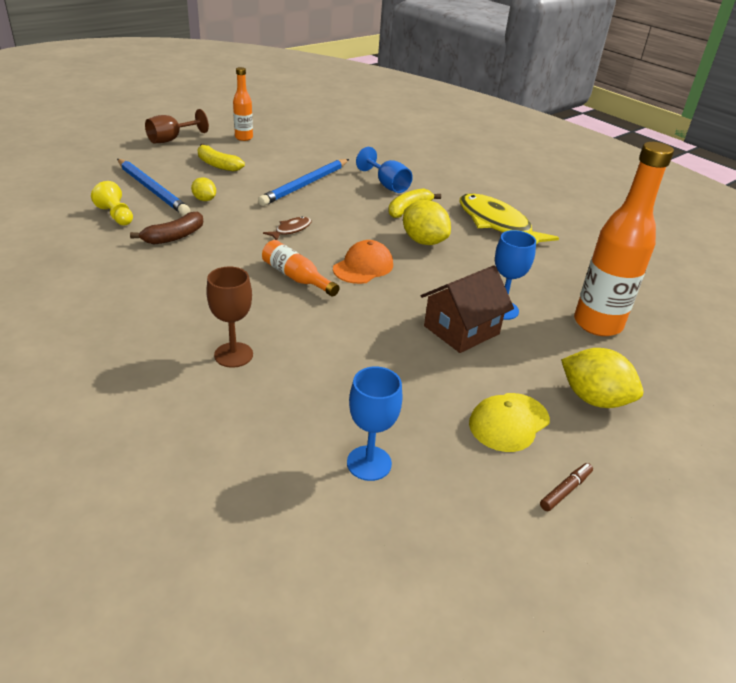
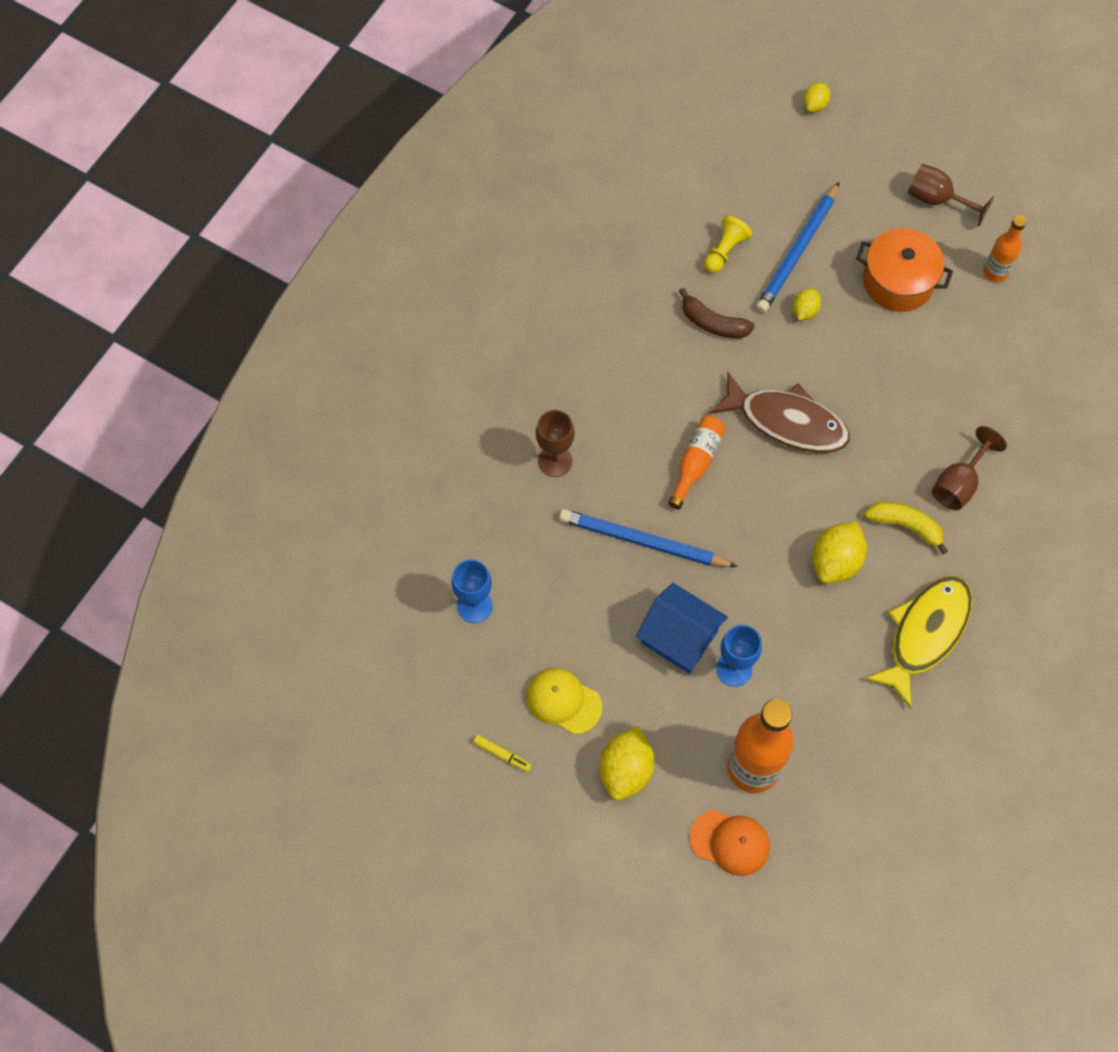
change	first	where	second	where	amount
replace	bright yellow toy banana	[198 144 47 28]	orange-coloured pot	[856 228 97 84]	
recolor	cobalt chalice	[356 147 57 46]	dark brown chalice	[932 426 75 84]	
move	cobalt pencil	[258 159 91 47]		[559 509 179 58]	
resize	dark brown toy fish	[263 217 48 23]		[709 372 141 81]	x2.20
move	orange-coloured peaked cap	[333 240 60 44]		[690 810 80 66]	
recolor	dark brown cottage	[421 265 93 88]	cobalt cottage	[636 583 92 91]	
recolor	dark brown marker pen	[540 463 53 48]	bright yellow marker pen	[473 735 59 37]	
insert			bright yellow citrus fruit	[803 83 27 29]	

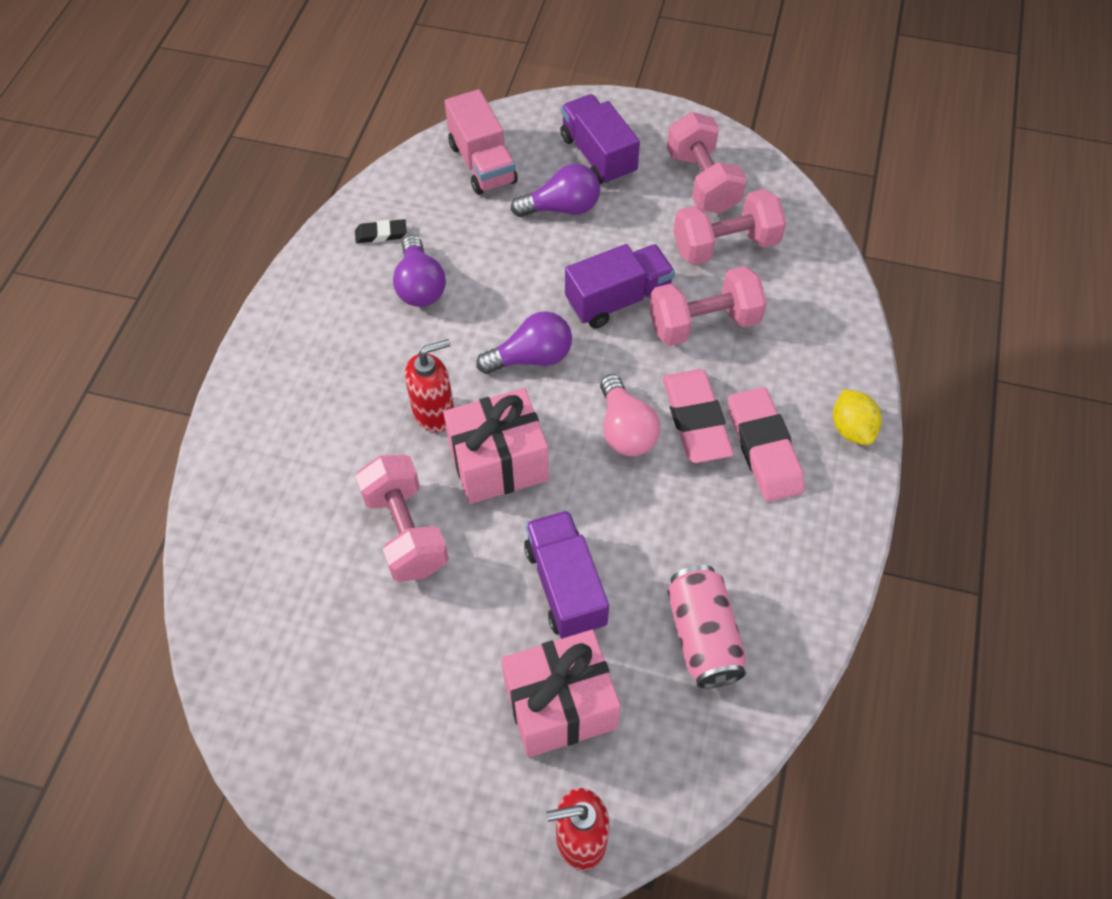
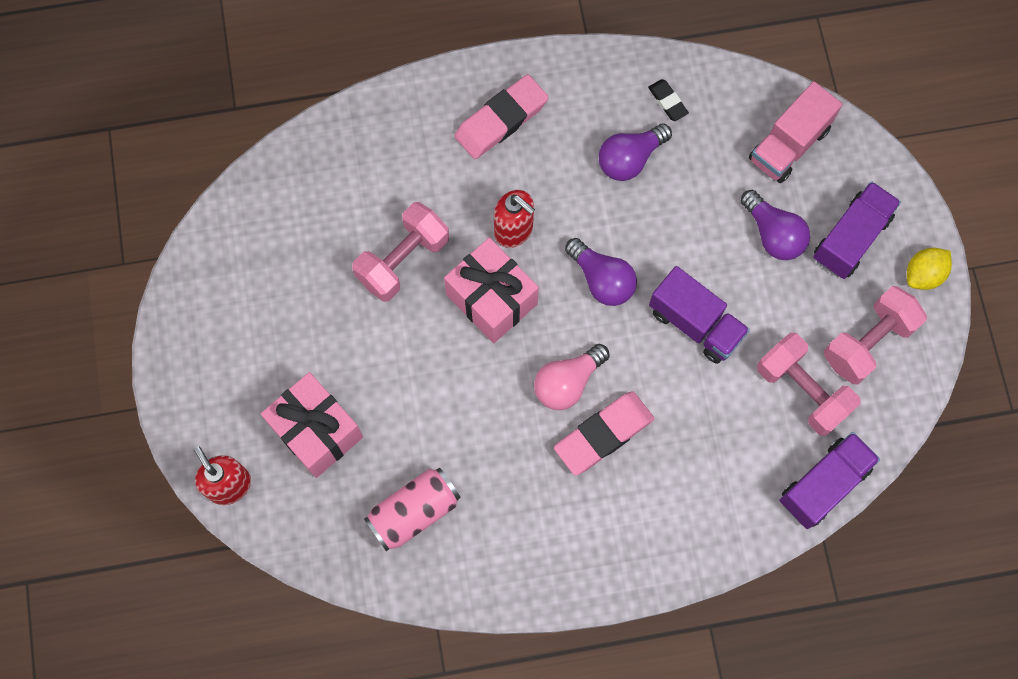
change	first	where	second	where	amount
delete	rose-pink dumbbell	[649 266 118 80]			
move	rose-pink eraser	[728 387 77 115]		[455 74 94 85]	
move	bright yellow citrus fruit	[833 389 49 56]		[907 248 45 42]	
move	violet toy truck	[524 510 85 129]		[780 432 100 97]	

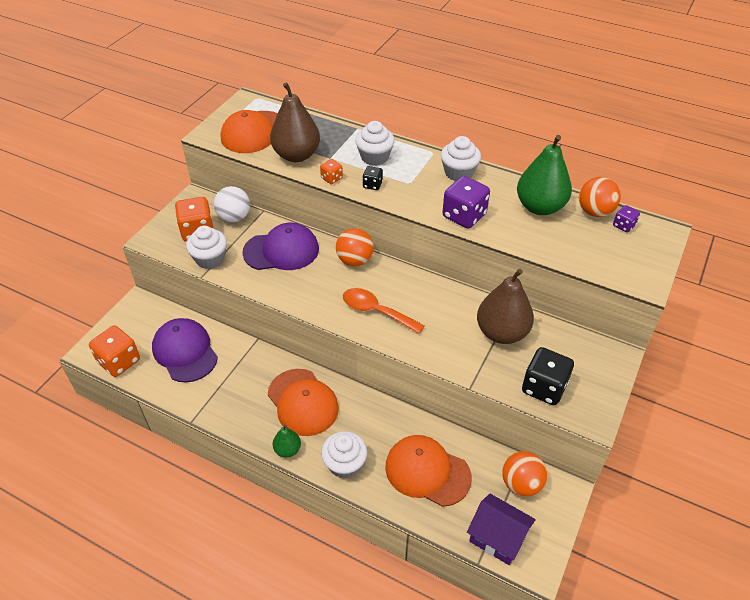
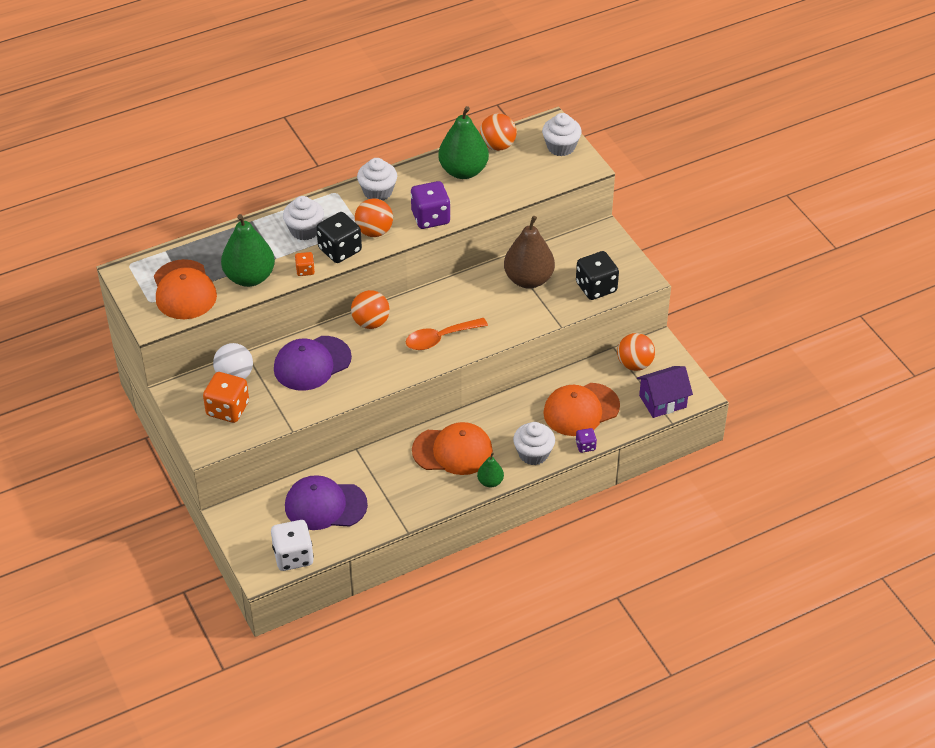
change	first	where	second	where	amount
recolor	dark brown toy pear	[270 82 50 80]	leaf-green toy pear	[221 214 54 73]	
resize	ebony die	[363 166 20 24]		[316 212 46 51]	x1.95
move	violet die	[613 205 27 27]		[576 428 21 25]	
rotate	violet peaked cap	[242 222 77 48]		[274 336 78 55]	150 degrees counterclockwise
move	pure white fairy cake	[186 226 41 43]		[542 113 40 43]	
recolor	orange-coloured die	[89 325 51 52]	pure white die	[271 520 43 51]	
insert			orange-coloured sphere	[355 198 38 39]	

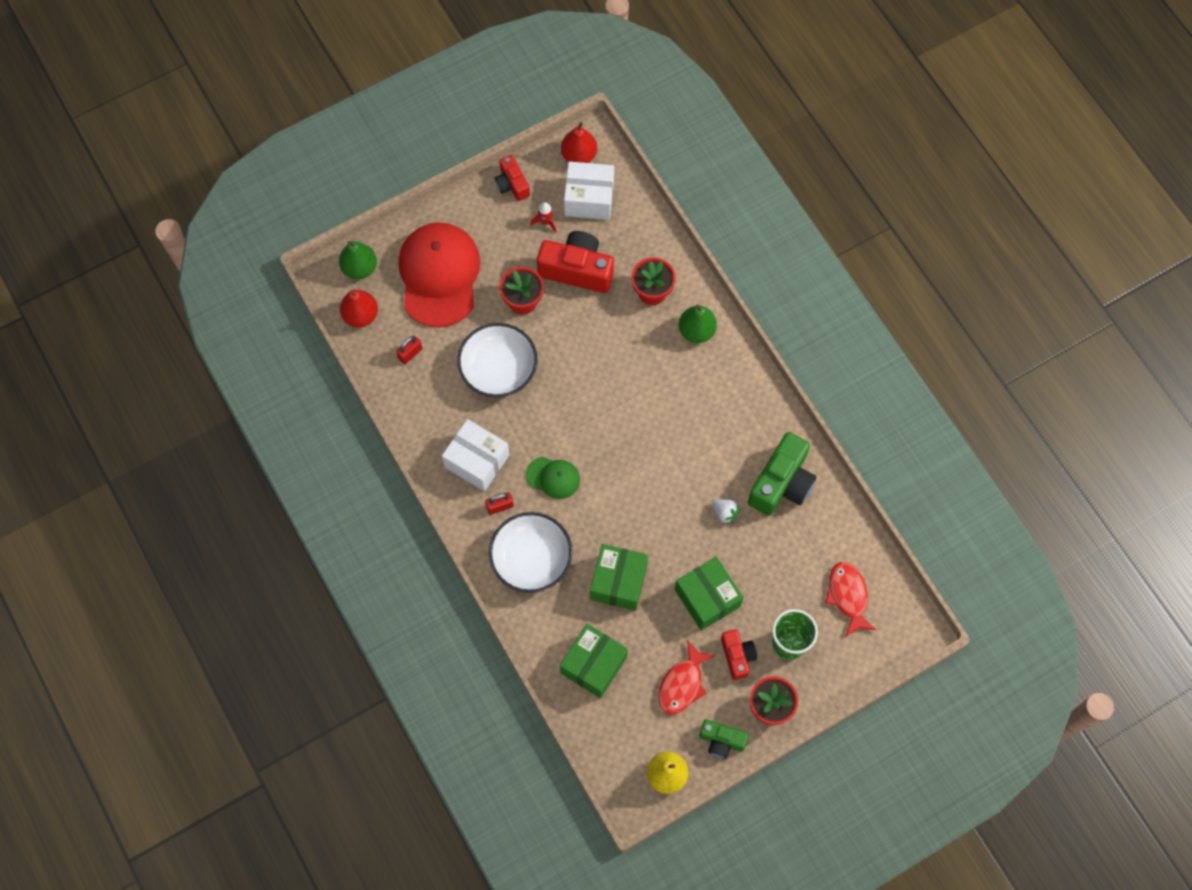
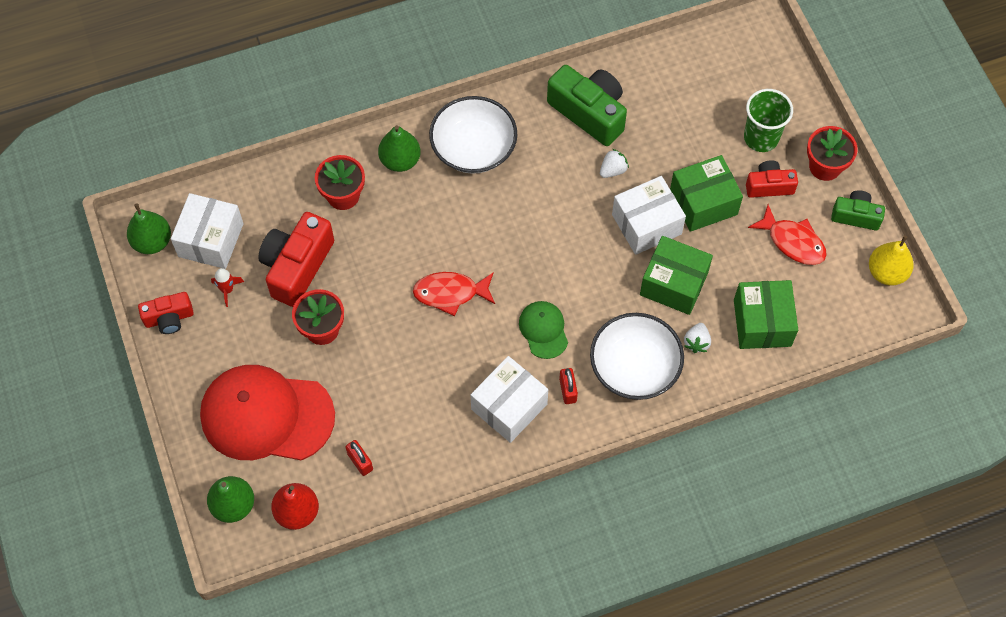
change	first	where	second	where	amount
recolor	crimson toy pear	[561 122 36 41]	leaf-green toy pear	[127 203 44 51]	
move	pure white deep dish	[457 323 80 74]		[429 96 88 78]	
rotate	leaf-green peaked cap	[526 457 54 42]		[519 301 49 58]	45 degrees counterclockwise
move	crimson toy fish	[825 562 51 75]		[413 272 82 44]	
rotate	leaf-green box	[560 624 68 74]		[734 280 64 69]	45 degrees clockwise
rotate	leaf-green camera	[699 719 50 40]		[831 190 54 41]	105 degrees counterclockwise
insert			pure white box	[612 176 74 79]	
insert			pure white berry	[684 323 27 30]	

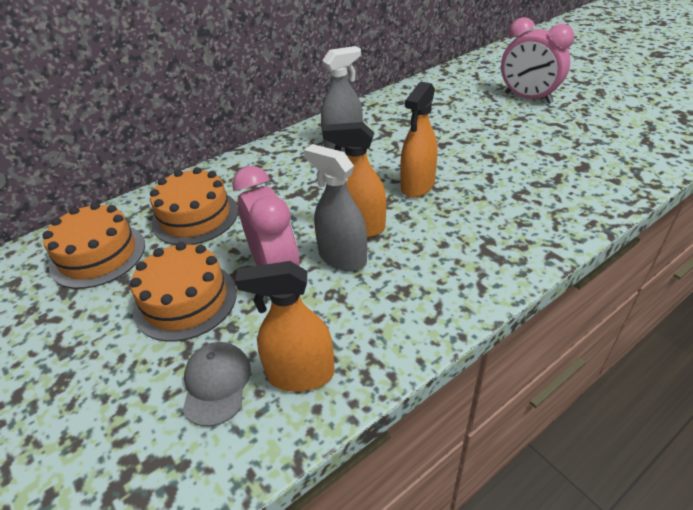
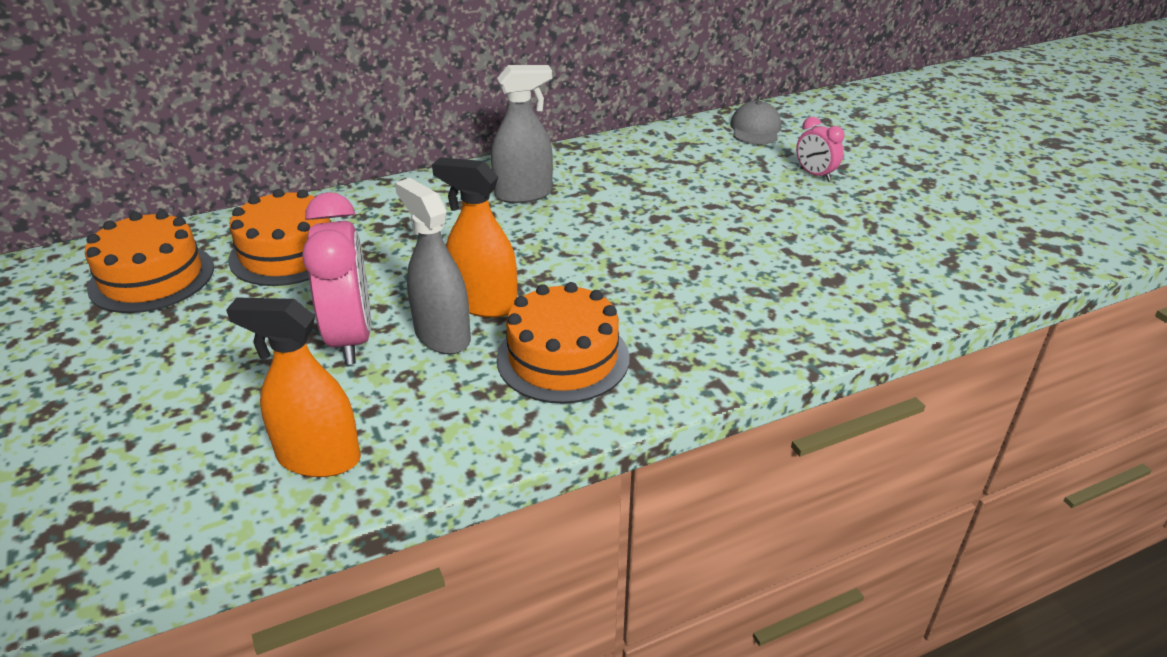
change	first	where	second	where	amount
resize	rose-pink alarm clock	[501 17 73 87]		[796 117 49 64]	x0.52
delete	orange-coloured spray cleaner	[400 82 37 116]			
move	orange-coloured gateau	[130 242 107 100]		[497 282 133 122]	
move	ash-grey peaked cap	[183 342 68 85]		[730 101 52 44]	

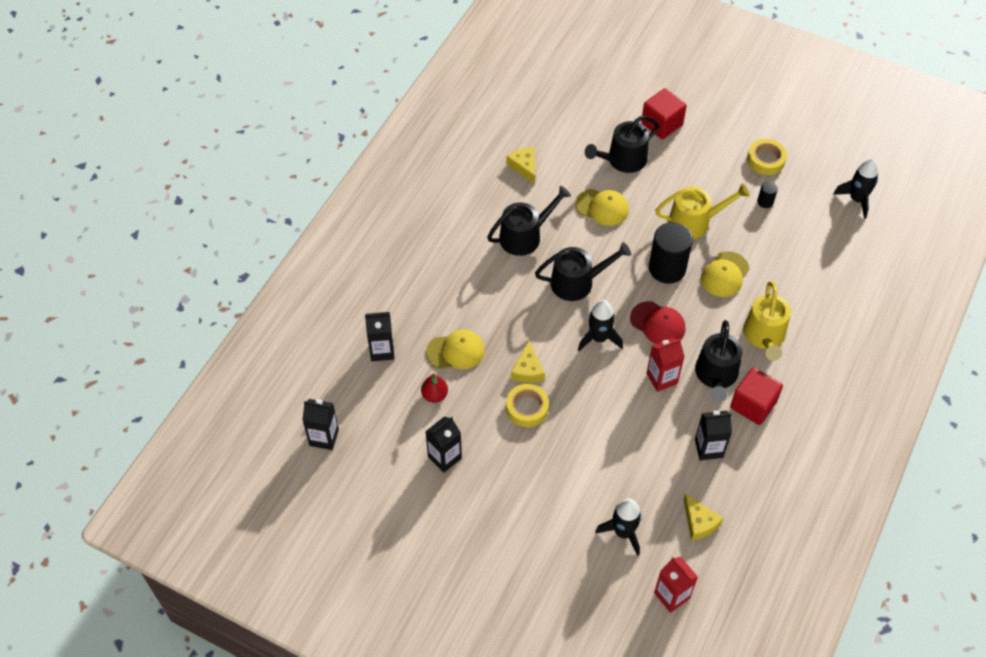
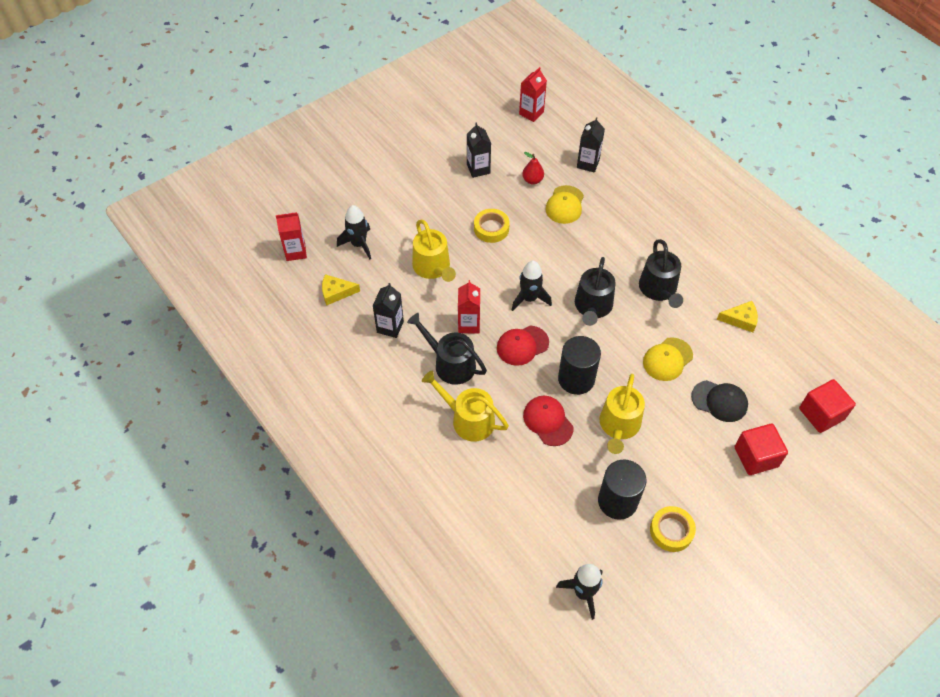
change	first	where	second	where	amount
replace	ebony watering pot	[585 116 74 57]	ebony peaked cap	[691 380 57 42]	
resize	ebony cylinder	[757 181 21 27]		[598 459 48 61]	x2.22
recolor	bright yellow peaked cap	[701 251 48 46]	crimson peaked cap	[523 396 50 50]	
delete	bright yellow cheese wedge	[511 341 34 42]			
move	crimson block	[730 367 53 58]		[799 379 57 54]	
recolor	ebony milk carton	[302 399 37 51]	crimson milk carton	[519 67 28 55]	
insert			bright yellow watering pot	[412 220 44 62]	

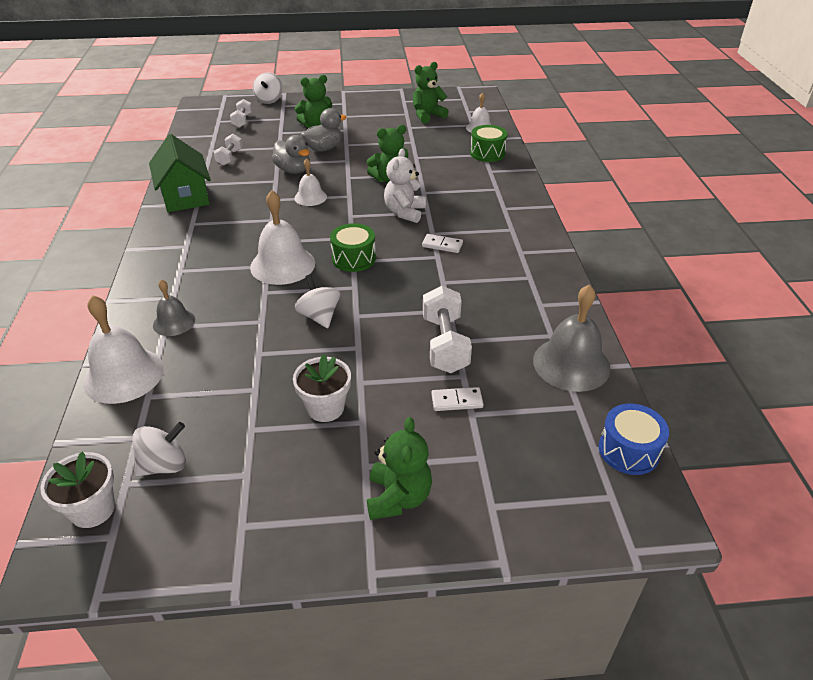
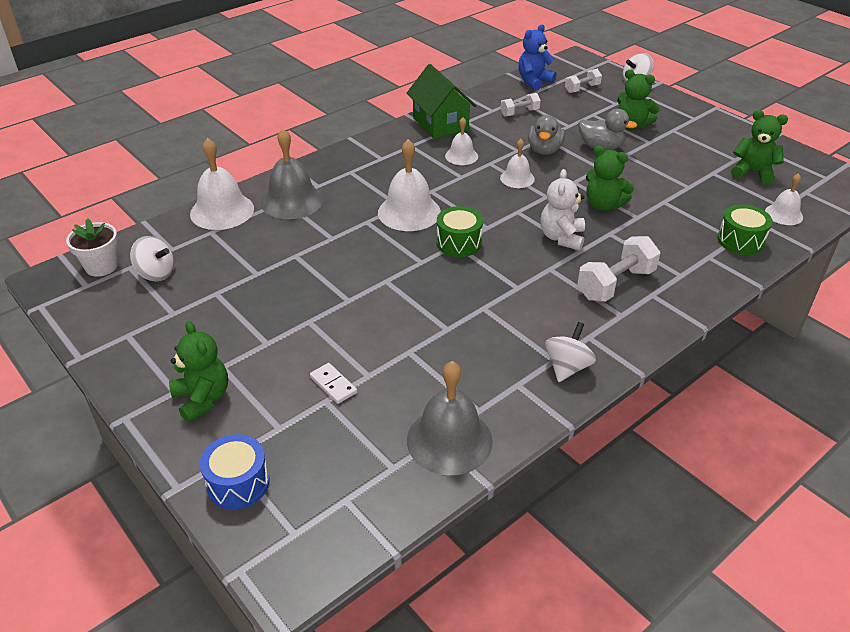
change	first	where	second	where	amount
rotate	leaf-green cottage	[149 134 62 78]		[407 64 69 75]	60 degrees counterclockwise
rotate	pure white teddy	[384 148 42 75]		[540 169 45 81]	60 degrees counterclockwise
delete	pure white domino piece	[422 234 41 19]			
move	pure white toy top	[295 274 45 54]		[545 322 51 60]	
resize	ash-grey bell	[153 279 42 57]		[261 129 62 90]	x1.74
move	pure white dumbbell	[423 286 49 87]		[577 236 83 66]	
delete	pure white potted plant	[293 354 58 68]			
move	cobalt toy drum	[599 403 70 72]		[200 434 70 76]	
rotate	leaf-green teddy	[367 417 65 103]		[169 321 59 102]	90 degrees counterclockwise
insert			cobalt teddy	[518 25 39 65]	
insert			pure white bell	[445 117 33 48]	

